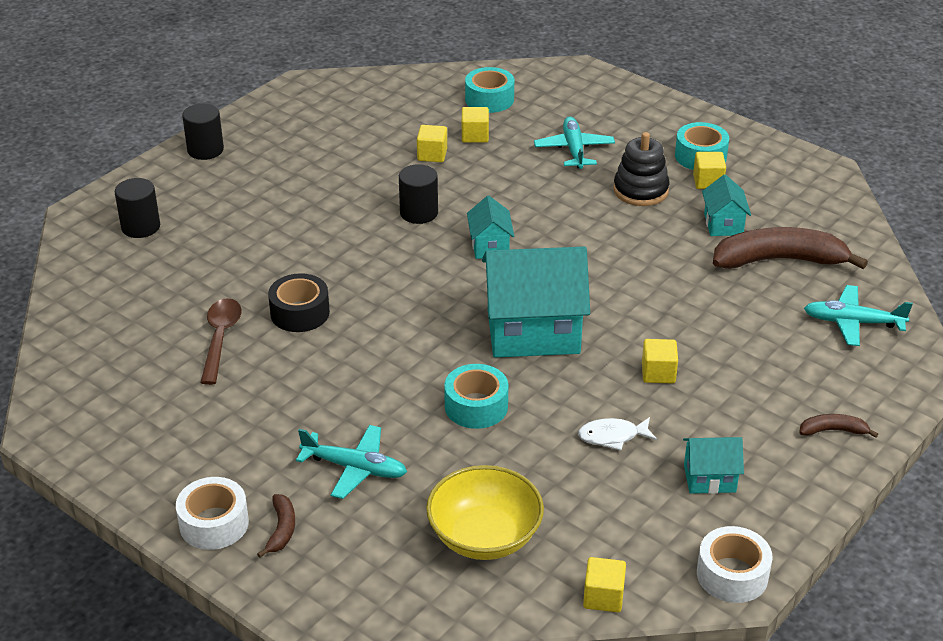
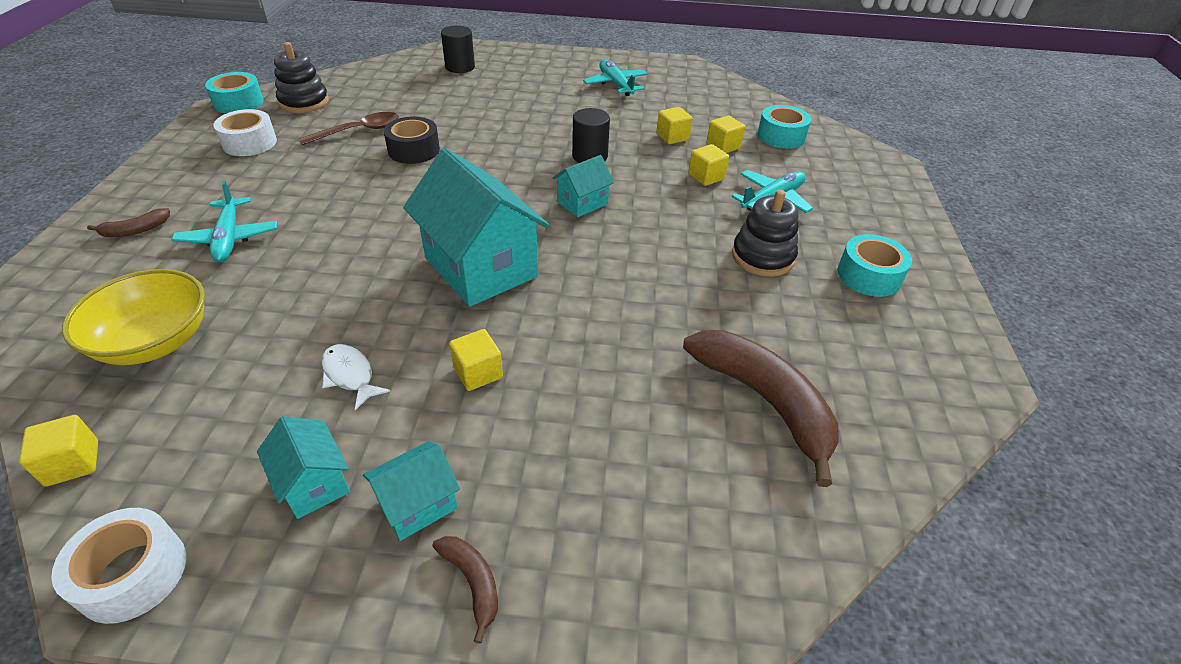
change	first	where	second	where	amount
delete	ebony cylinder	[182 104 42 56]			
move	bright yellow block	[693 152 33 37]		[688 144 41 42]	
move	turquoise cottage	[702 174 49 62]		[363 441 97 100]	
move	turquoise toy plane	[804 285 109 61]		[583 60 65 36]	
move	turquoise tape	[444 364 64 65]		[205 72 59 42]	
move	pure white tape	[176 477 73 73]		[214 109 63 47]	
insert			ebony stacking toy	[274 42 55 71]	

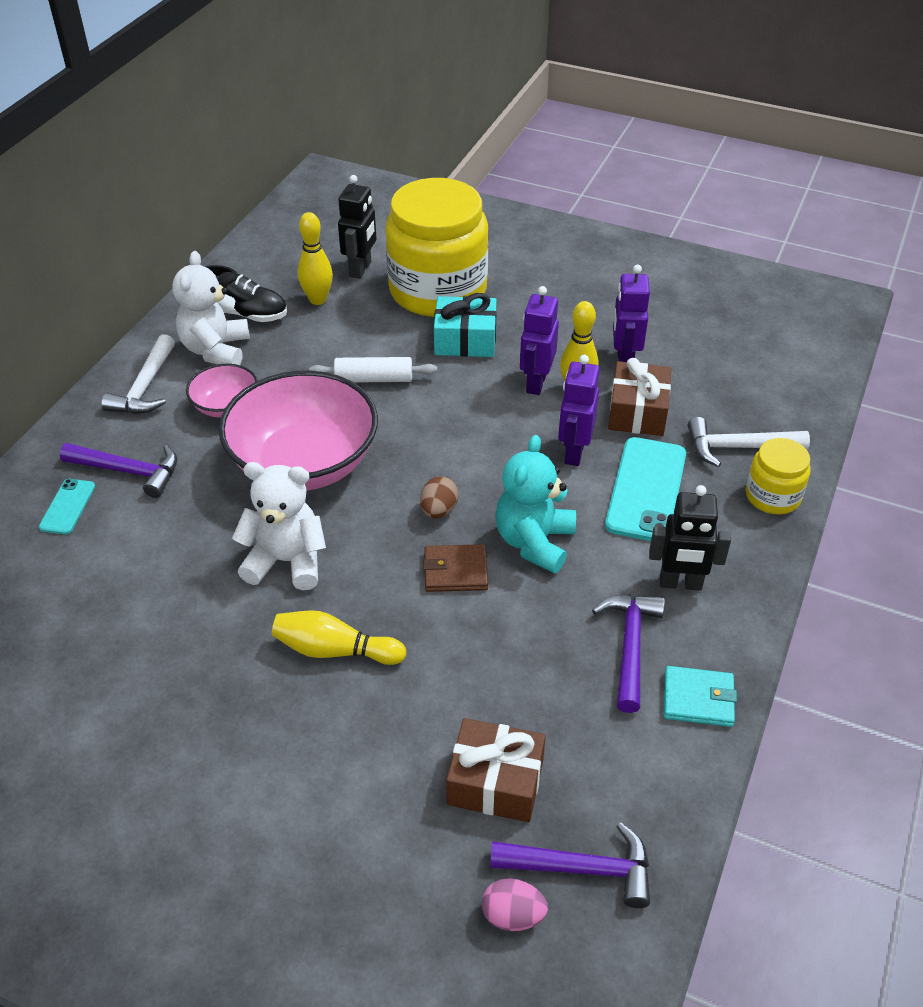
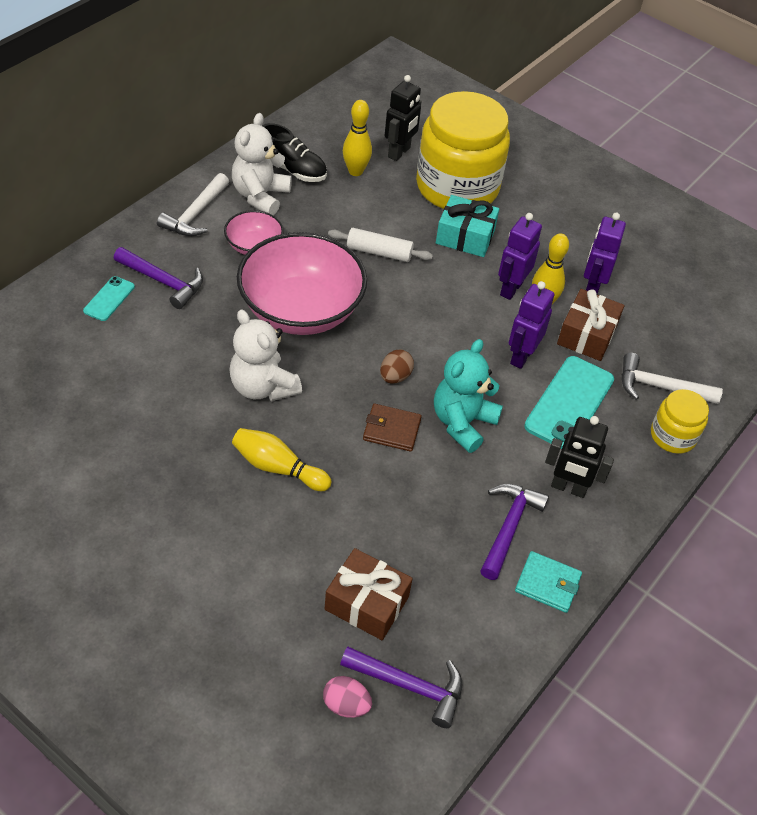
change	first	where	second	where	amount
rotate	pure white teddy	[232 462 94 128]		[229 309 73 92]	150 degrees counterclockwise

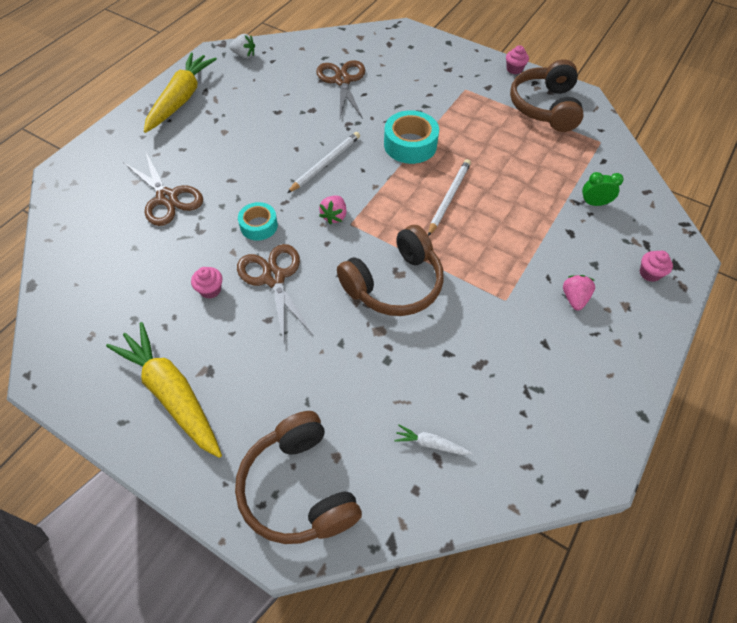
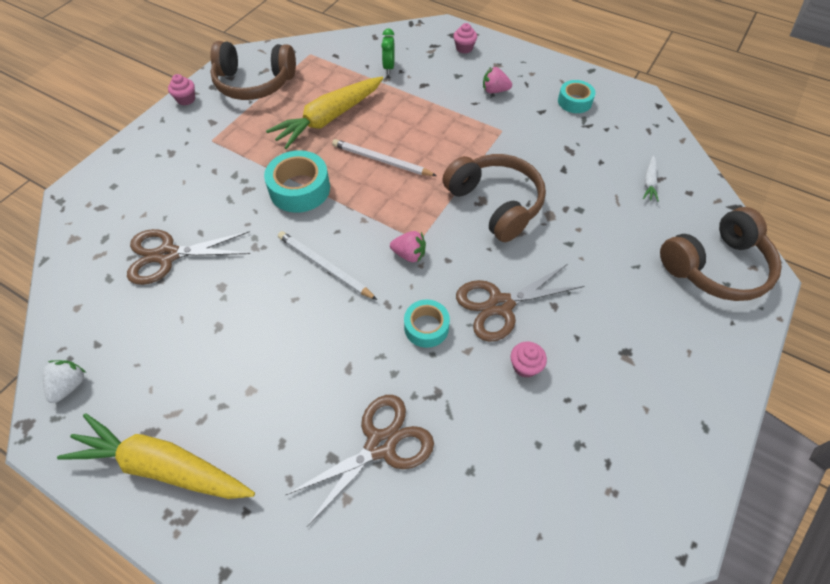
change	first	where	second	where	amount
move	bright yellow toy carrot	[106 322 116 136]		[266 77 117 72]	
insert			turquoise tape	[558 80 37 33]	

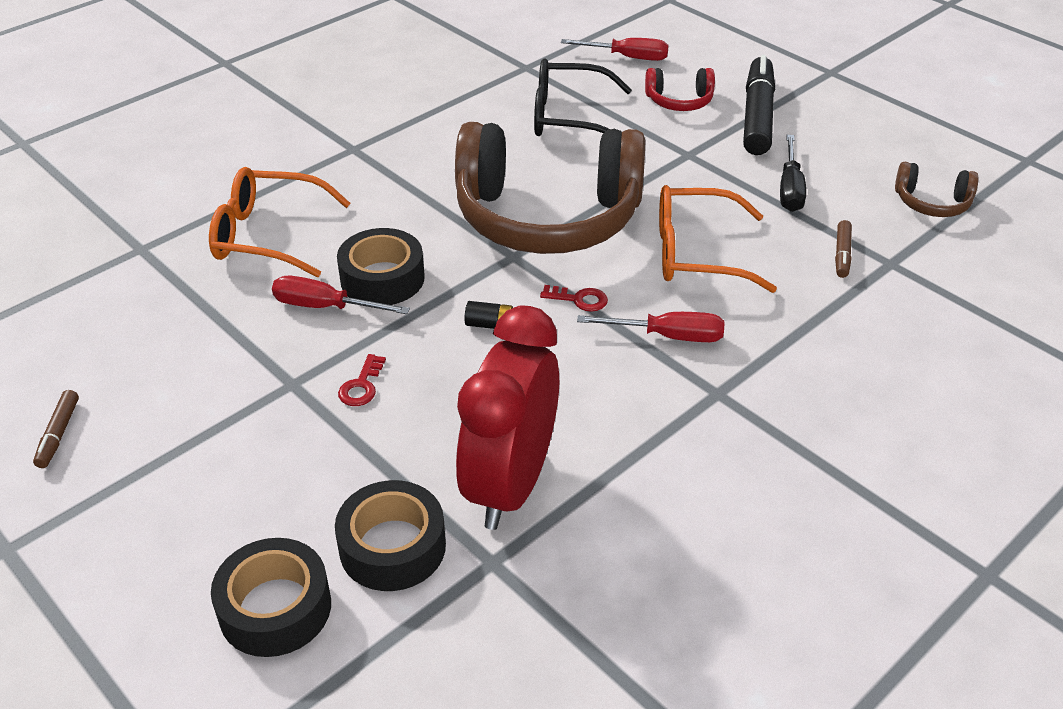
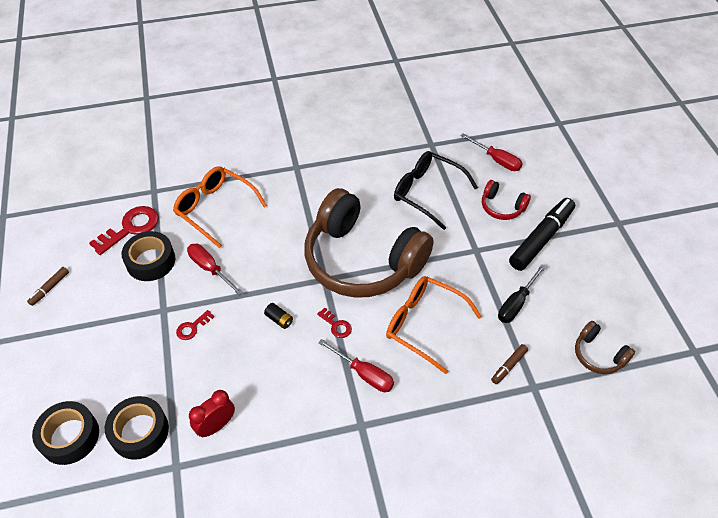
change	first	where	second	where	amount
move	ebony tape	[337 228 88 77]		[121 231 54 50]	
resize	crimson alarm clock	[456 306 103 224]		[189 390 46 47]	x0.50
insert			crimson door key	[89 206 70 49]	

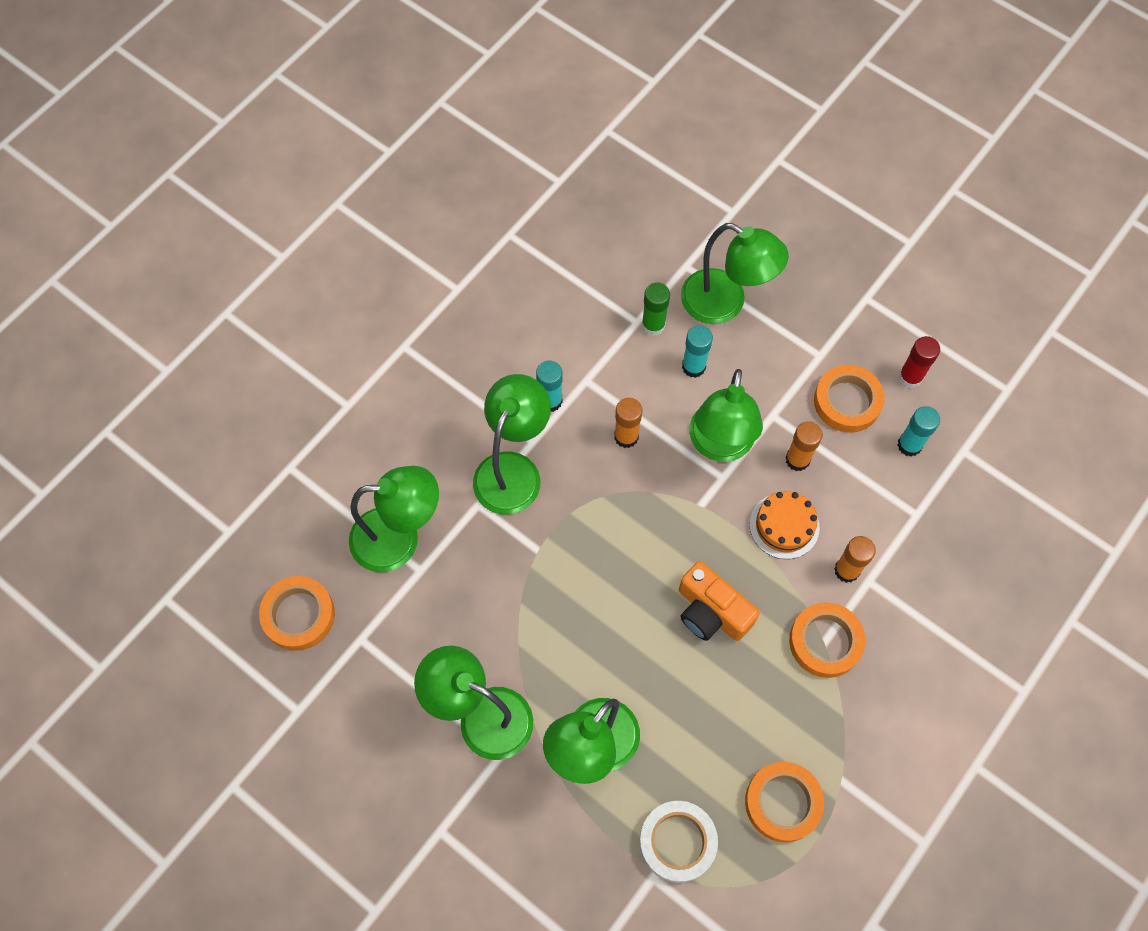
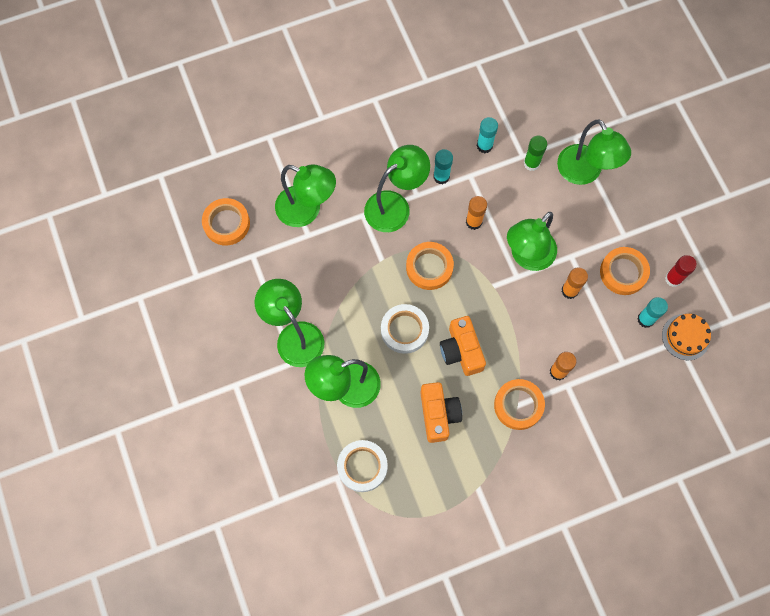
change	first	where	second	where	amount
move	turquoise stick of glue	[682 325 31 53]		[477 117 21 36]	
move	orange-coloured gateau	[750 491 70 68]		[662 314 49 46]	
move	orange-coloured tape	[745 762 79 80]		[406 242 48 48]	
insert			pure white tape	[381 304 48 50]	
insert			orange-coloured camera	[420 382 42 61]	

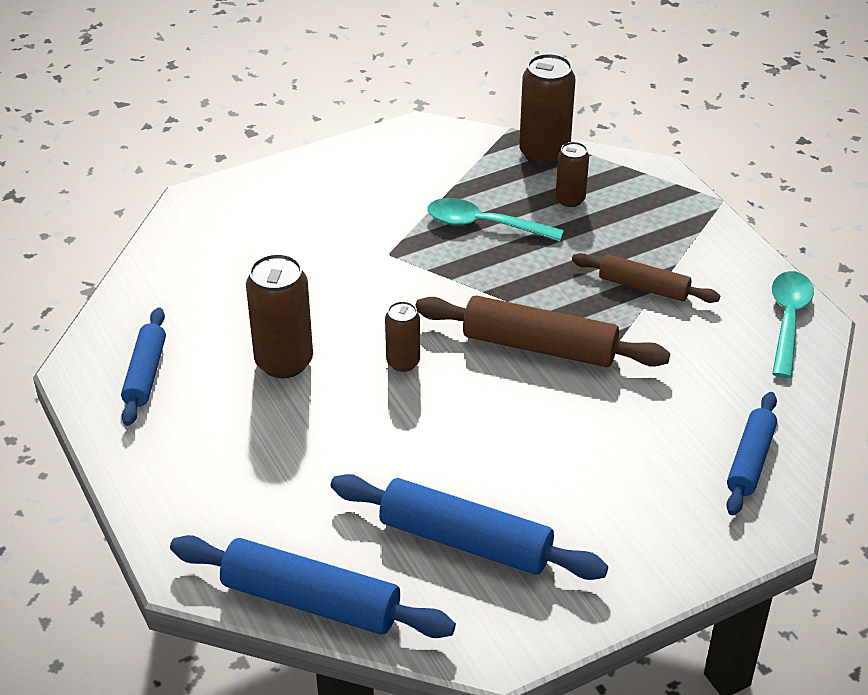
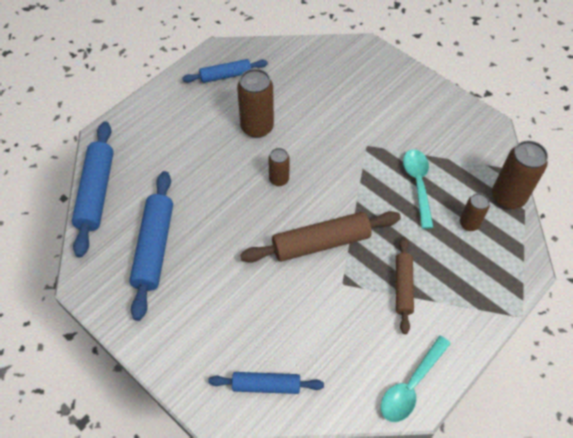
change	first	where	second	where	amount
rotate	turquoise teaspoon	[772 271 42 107]		[381 336 70 86]	135 degrees clockwise
rotate	dark brown pastry roller	[415 295 255 72]		[240 211 161 52]	75 degrees clockwise

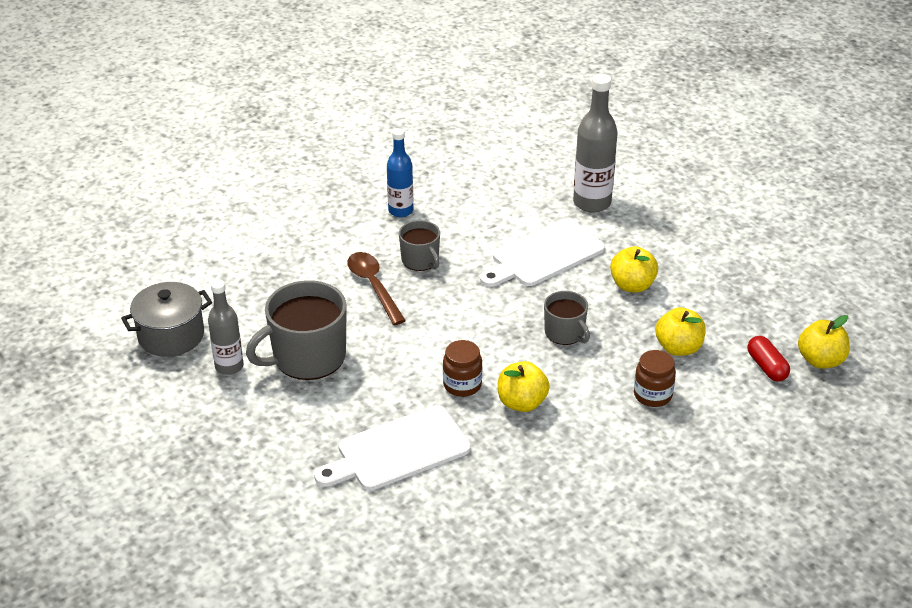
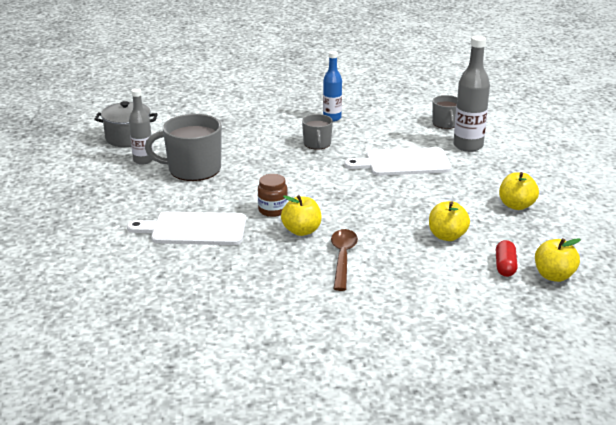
change	first	where	second	where	amount
move	bright yellow apple fruit	[610 246 48 47]		[499 172 40 38]	
move	dark brown teaspoon	[347 252 59 73]		[331 229 27 62]	
move	ash-grey coffee mug	[544 291 46 54]		[432 95 25 34]	
delete	dark brown jam jar	[634 350 42 57]			

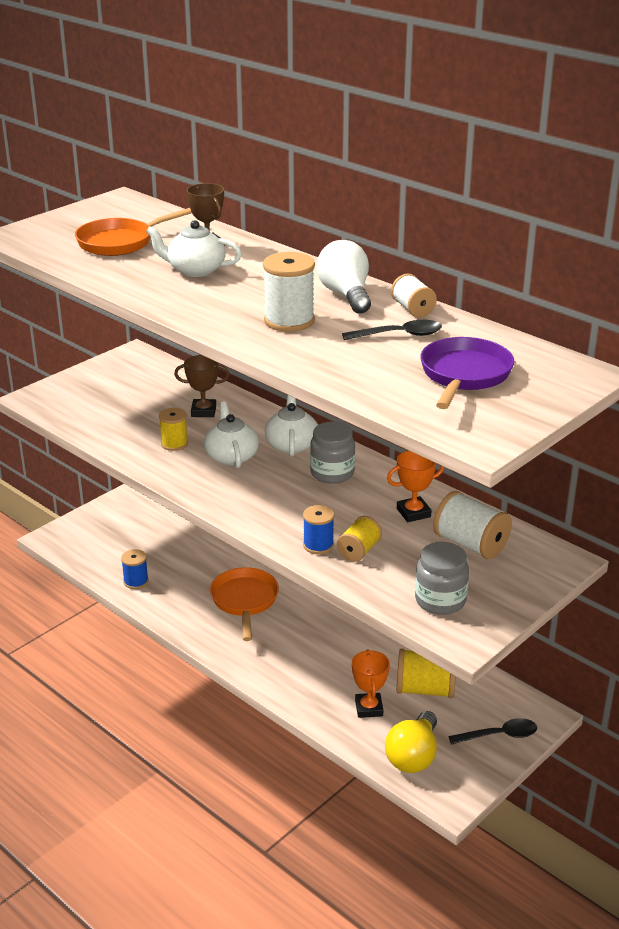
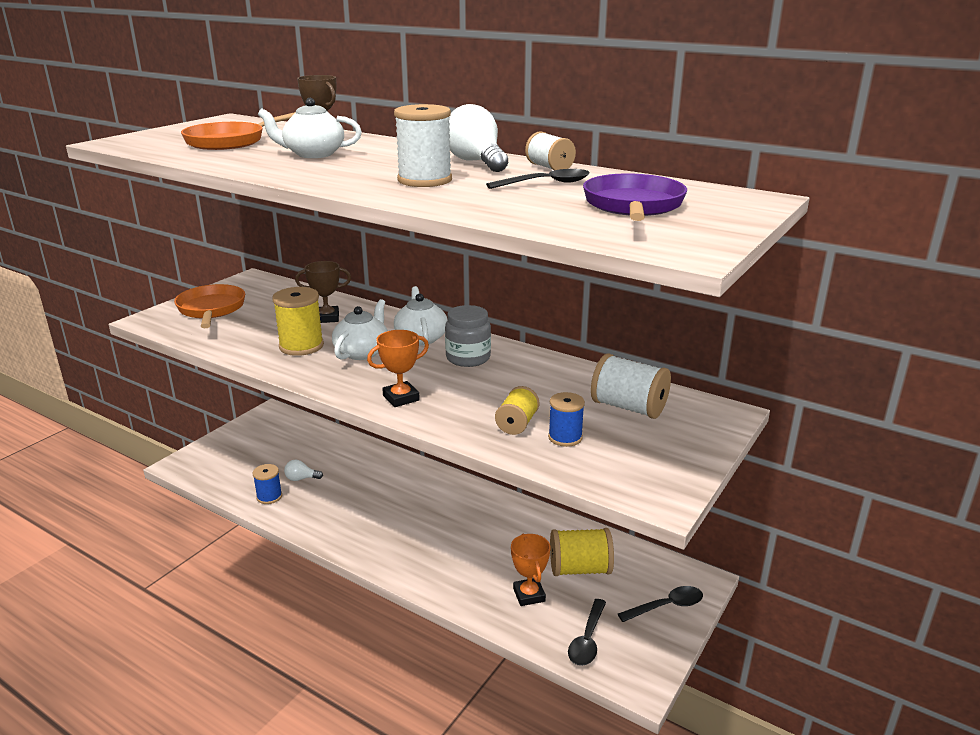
change	first	where	second	where	amount
rotate	pure white tea pot	[204 401 55 67]		[332 299 56 61]	45 degrees clockwise
resize	bright yellow bobbin	[159 408 29 43]		[272 287 52 69]	x1.59
move	orange-coloured trophy	[387 450 58 72]		[367 330 62 77]	
move	cobalt bobbin	[303 505 31 49]		[548 392 37 55]	
delete	ash-grey jam jar	[415 542 54 73]			
move	orange-coloured pan	[210 567 69 74]		[174 284 71 44]	
replace	bright yellow light bulb	[385 711 52 62]	ebony teaspoon	[568 599 38 67]	
insert			pure white light bulb	[284 460 39 21]	

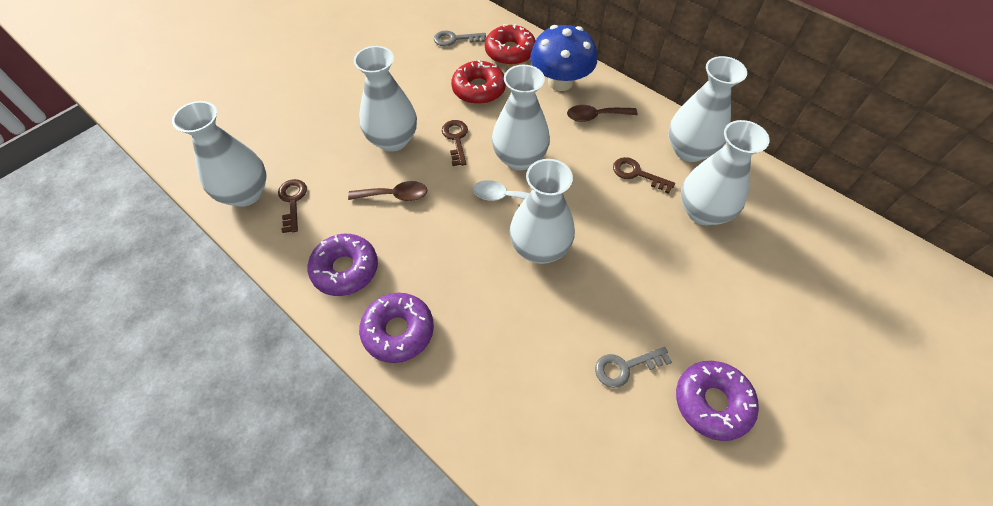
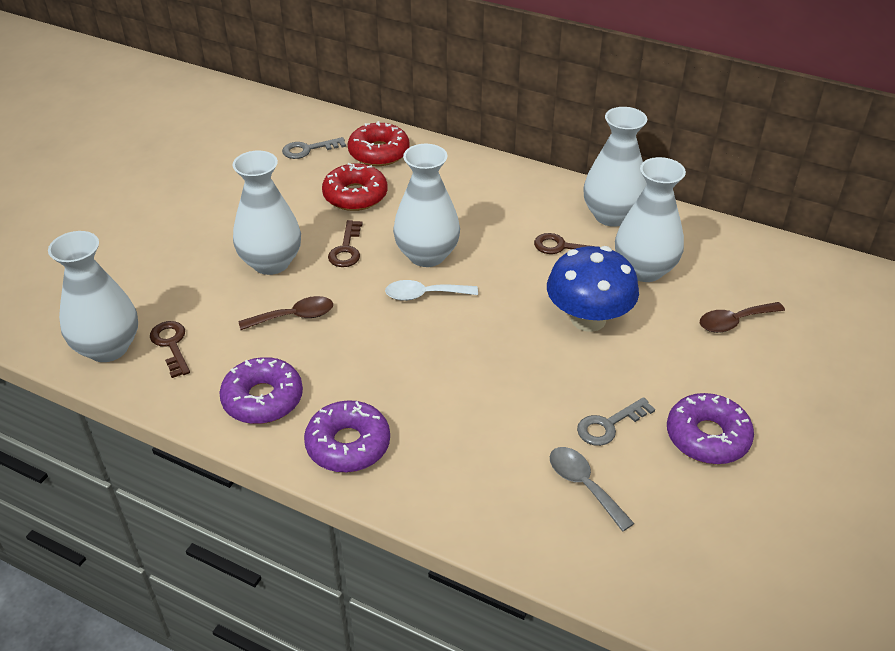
change	first	where	second	where	amount
move	cobalt fungus	[530 25 67 66]		[547 246 92 86]	
move	dark brown teaspoon	[567 105 71 17]		[700 302 85 31]	
rotate	dark brown door key	[442 120 26 46]		[328 220 35 47]	150 degrees counterclockwise
delete	pure white vase	[510 159 65 105]			
insert			ash-grey teaspoon	[550 447 85 85]	

